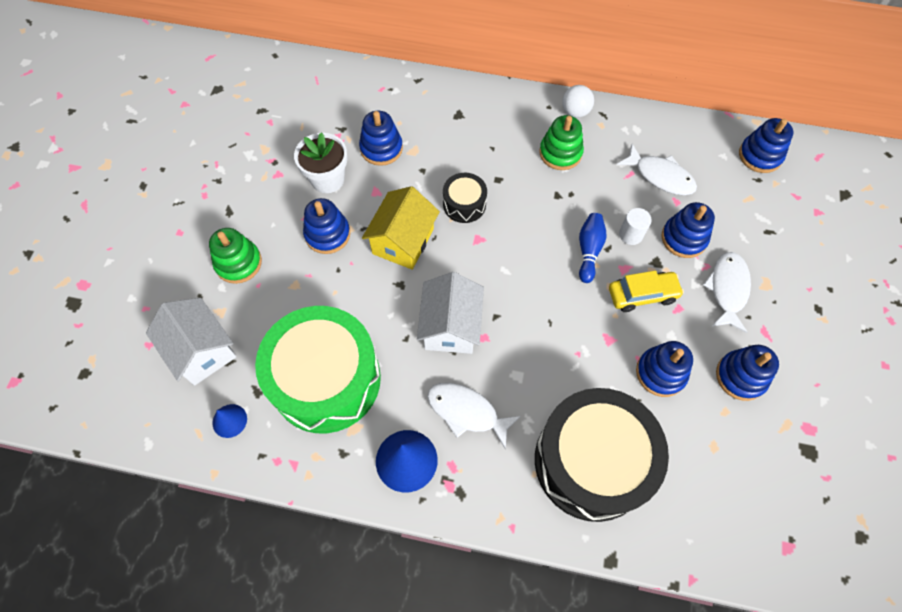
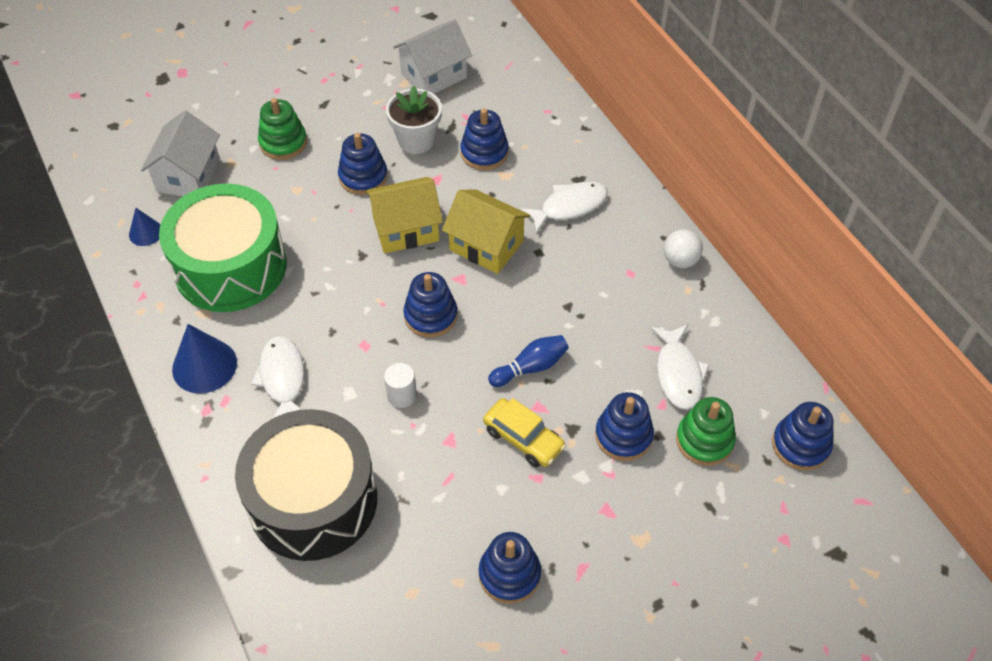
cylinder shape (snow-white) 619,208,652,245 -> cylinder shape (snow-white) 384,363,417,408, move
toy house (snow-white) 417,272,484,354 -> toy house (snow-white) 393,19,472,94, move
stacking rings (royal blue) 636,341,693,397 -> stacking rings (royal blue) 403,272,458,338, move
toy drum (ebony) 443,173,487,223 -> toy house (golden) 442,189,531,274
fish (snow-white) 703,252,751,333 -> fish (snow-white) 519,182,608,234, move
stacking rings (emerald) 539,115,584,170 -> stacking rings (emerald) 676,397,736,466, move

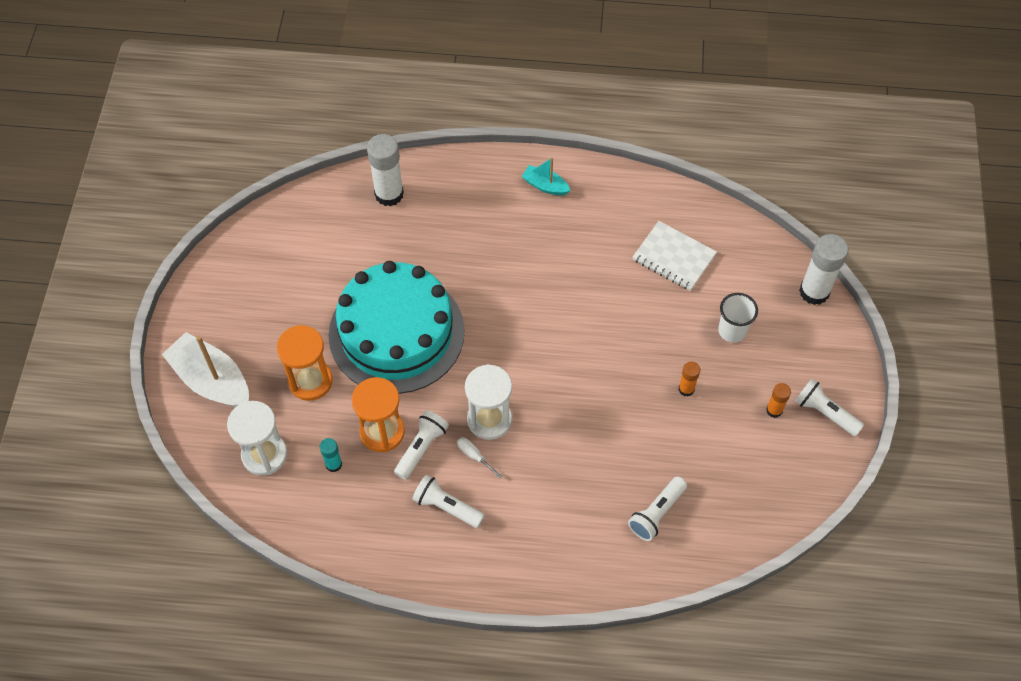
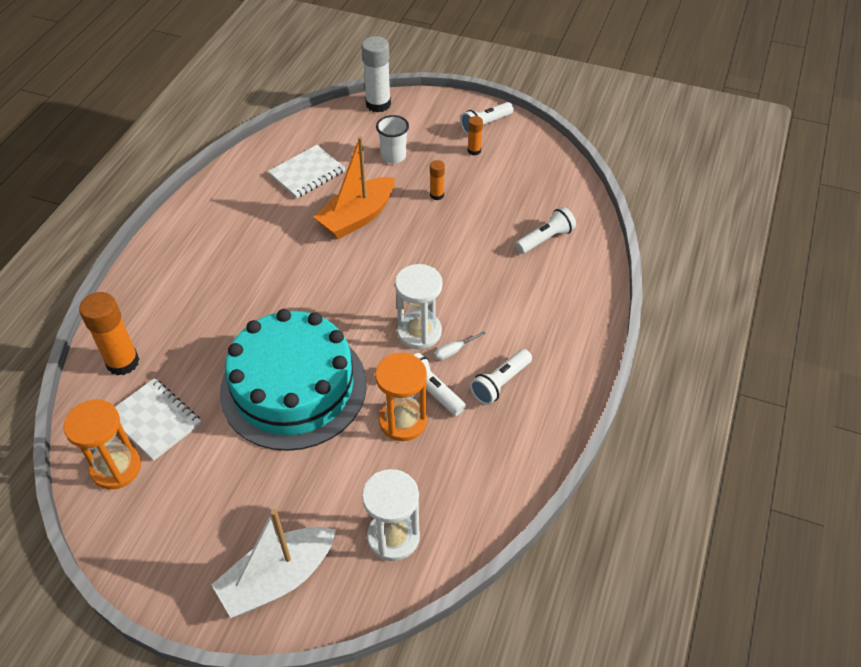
sandglass (orange-coloured) 277,325,333,401 -> sandglass (orange-coloured) 63,399,141,489, move
glue stick (snow-white) 367,134,404,206 -> glue stick (orange-coloured) 79,292,140,376
none -> exercise book (snow-white) 115,378,201,461
none -> toy boat (orange-coloured) 314,136,395,239
flashlight (snow-white) 628,476,687,541 -> flashlight (snow-white) 515,207,576,254, 90 degrees counterclockwise
glue stick (turquoise) 320,438,342,472 -> none
toy boat (turquoise) 521,157,570,196 -> none

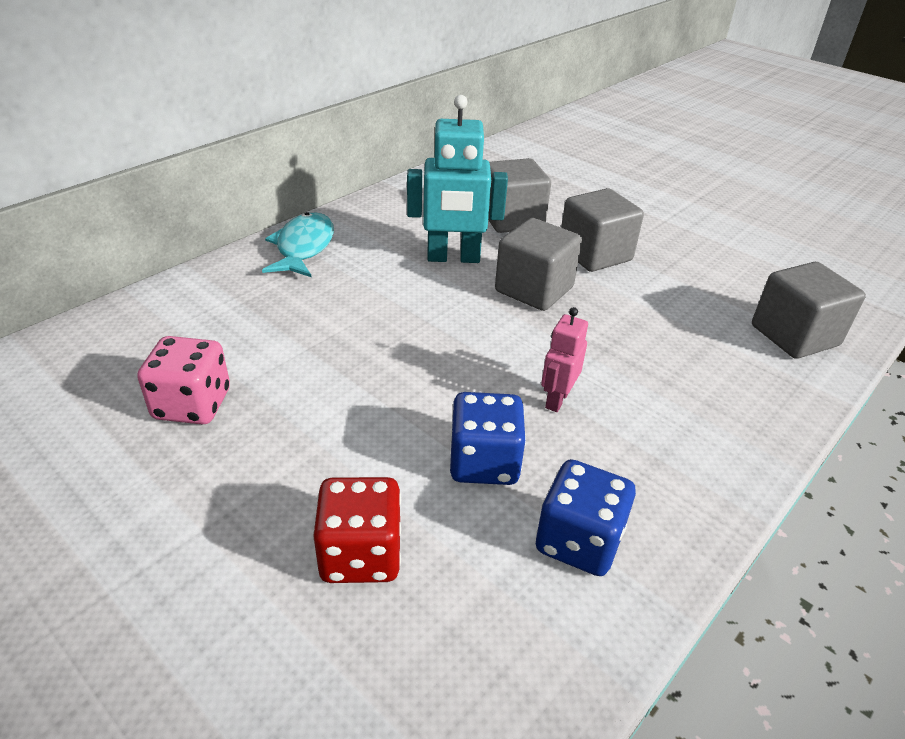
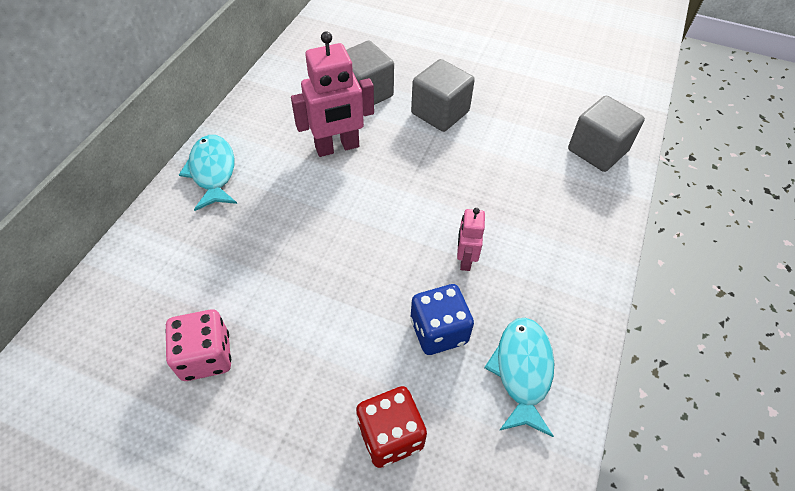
toy robot (turquoise) 407,95,508,263 -> toy robot (rose-pink) 291,31,374,157
game die (royal blue) 536,459,636,576 -> fish (turquoise) 484,318,554,437
solid cube (grey) 495,218,582,311 -> none

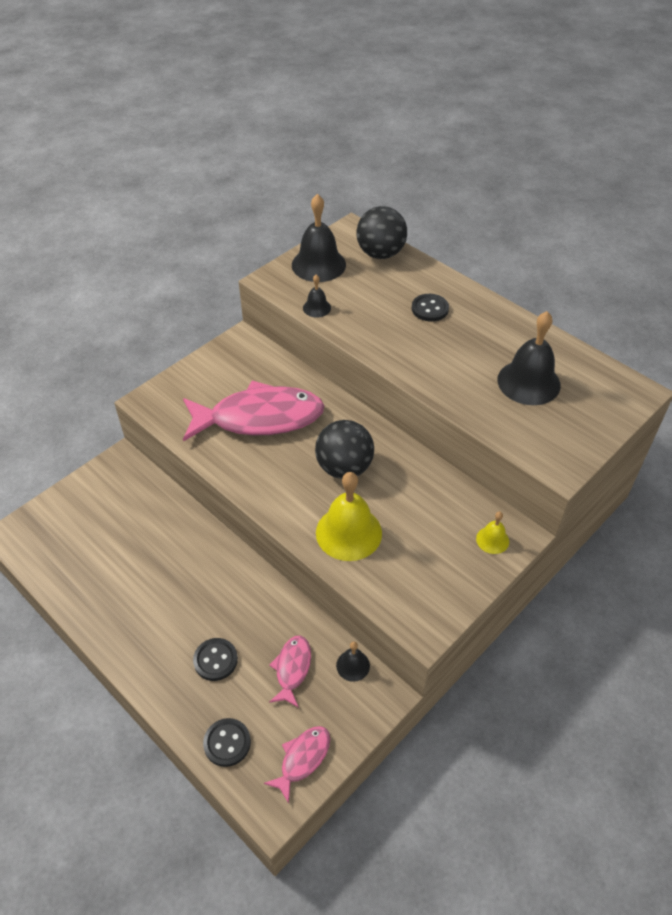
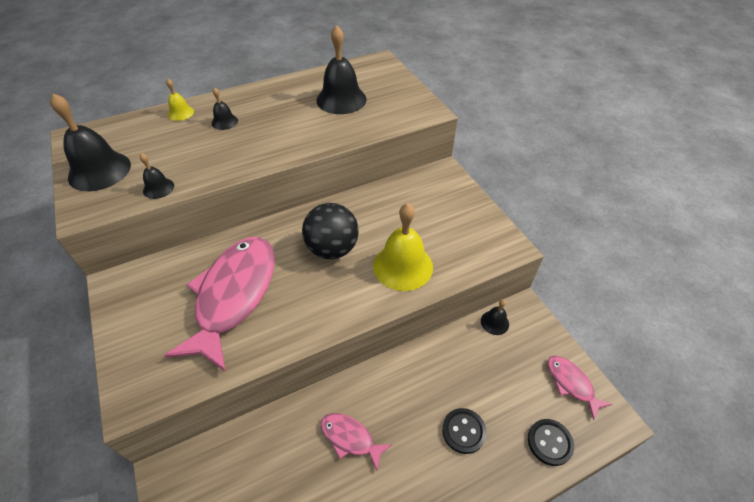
bell (golden) 476,512,509,554 -> bell (golden) 166,79,194,121, move
shirt button (ebony) 412,294,449,322 -> bell (ebony) 212,87,238,130
fish (rose-pink) 269,636,311,708 -> fish (rose-pink) 321,413,392,471, move
play ball (ebony) 357,206,407,259 -> none

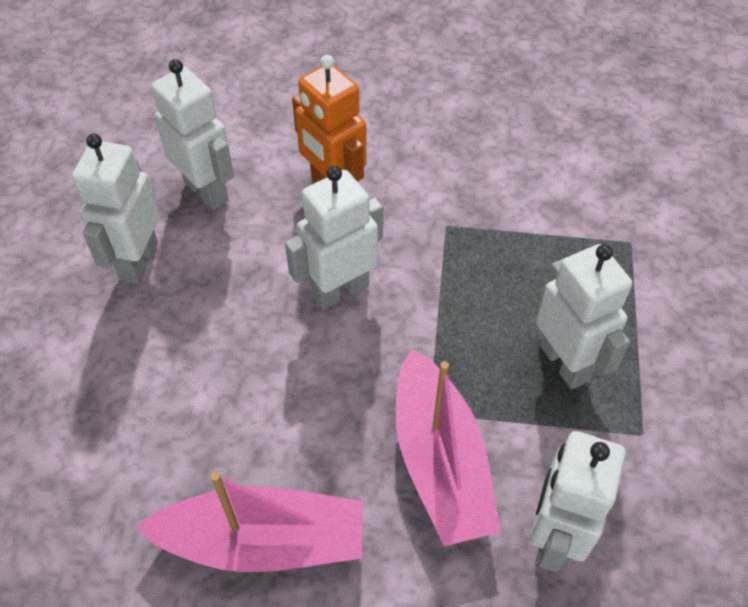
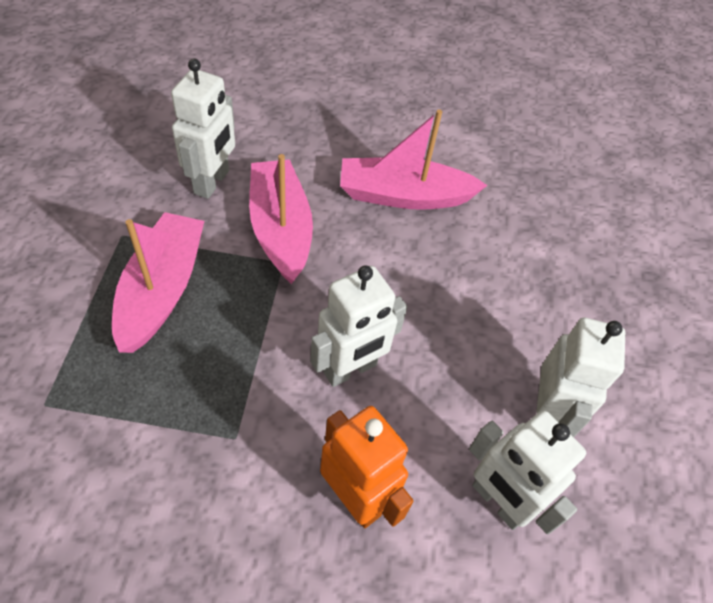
toy robot (snow-white) 536,244,632,389 -> toy boat (rose-pink) 112,212,204,353

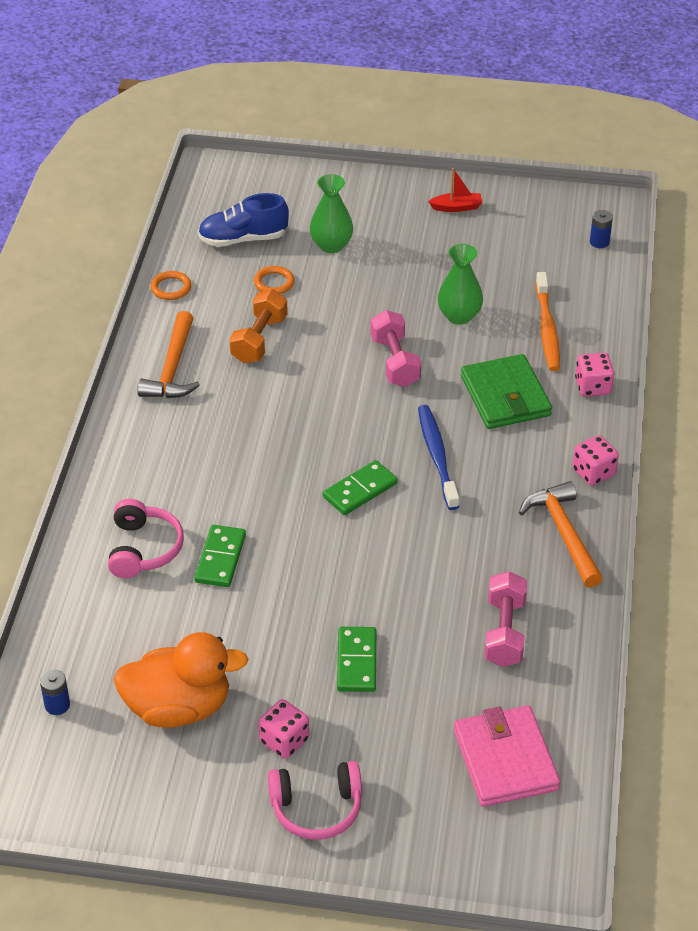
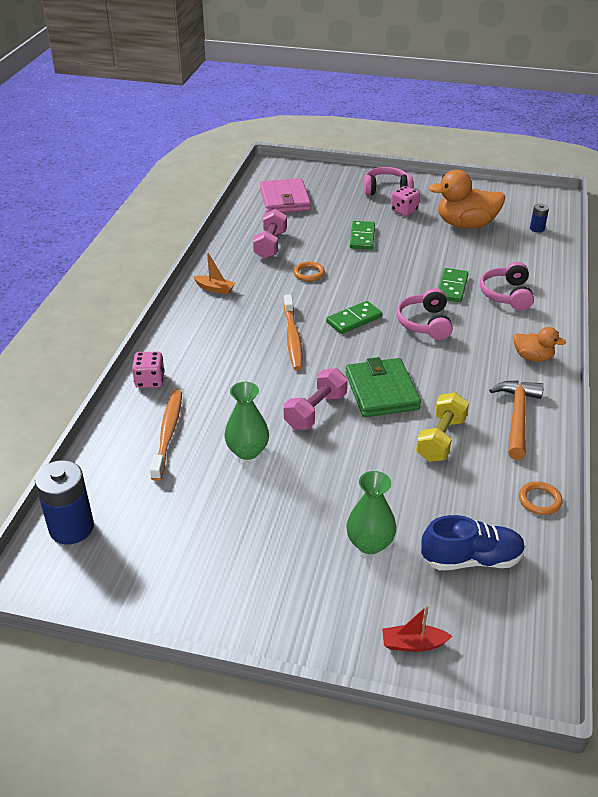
power cell (royal blue) 590,210,613,248 -> power cell (royal blue) 35,460,94,544, x2.00
carpenter's hammer (orange-coloured) 519,481,603,588 -> toy boat (orange-coloured) 193,253,235,294
toothbrush (royal blue) 418,405,459,510 -> toothbrush (orange-coloured) 284,295,303,370
free weight (rose-pink) 370,310,421,387 -> free weight (rose-pink) 284,368,348,430, 45 degrees clockwise
ring (orange-coloured) 254,266,294,294 -> ring (orange-coloured) 293,262,325,281, move
billfold (emerald) 461,354,552,429 -> billfold (emerald) 346,357,421,417, move
toy boat (crimson) 428,168,483,212 -> toy boat (crimson) 382,605,452,652, move
none -> headphones (rose-pink) 396,288,453,340
free weight (orange-coloured) 229,289,288,363 -> free weight (golden) 416,392,469,462
none -> toy duck (orange-coloured) 513,327,566,362
game die (rose-pink) 572,435,619,486 -> none

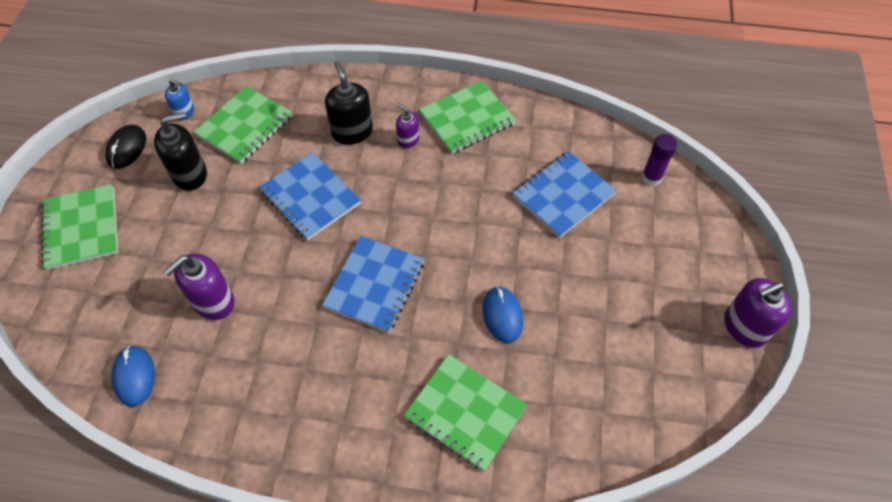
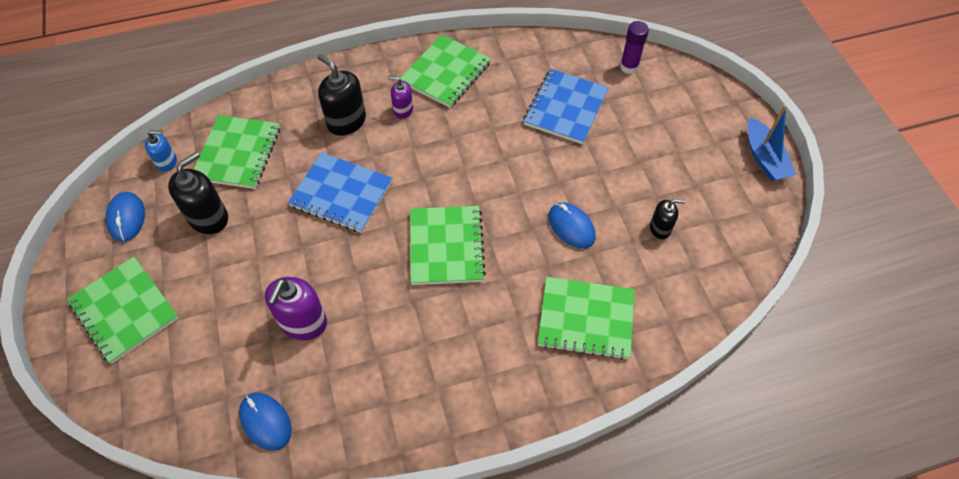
mouse (ebony) 105,125,146,169 -> mouse (royal blue) 106,192,145,242
exercise book (royal blue) 322,236,424,333 -> exercise book (emerald) 410,206,486,285
none -> soap pump (ebony) 650,199,685,239
soap pump (royal purple) 724,278,792,348 -> toy boat (royal blue) 748,105,796,181

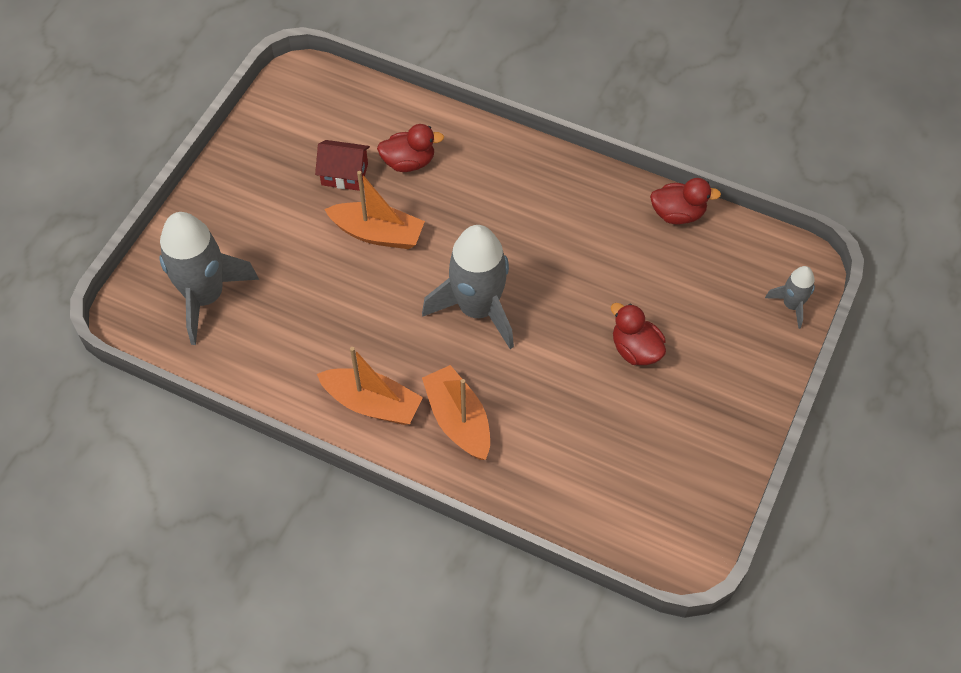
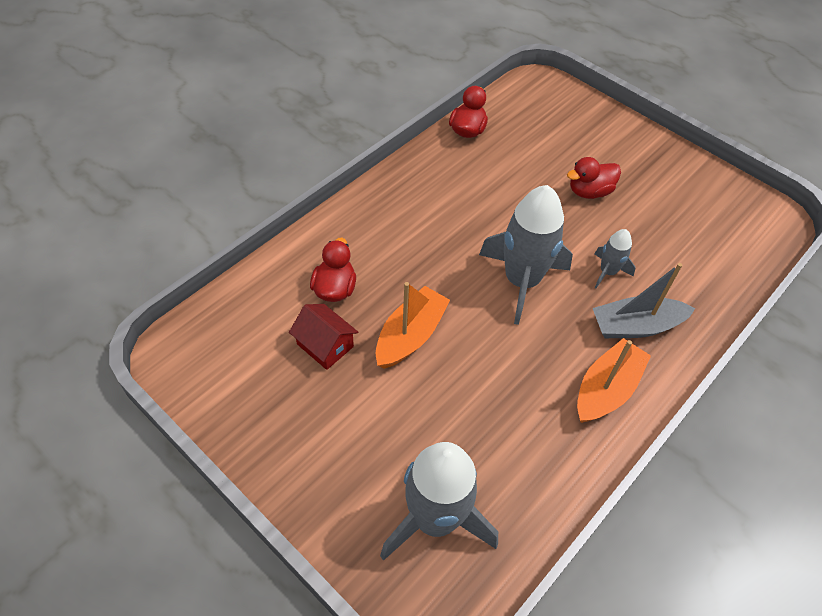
toy house (crimson) 315,140,370,191 -> toy house (crimson) 289,304,358,370, 75 degrees counterclockwise
toy boat (orange-coloured) 422,365,490,460 -> toy boat (grey) 593,263,695,338
spaceship (grey) 765,266,815,329 -> spaceship (grey) 594,229,635,288, move

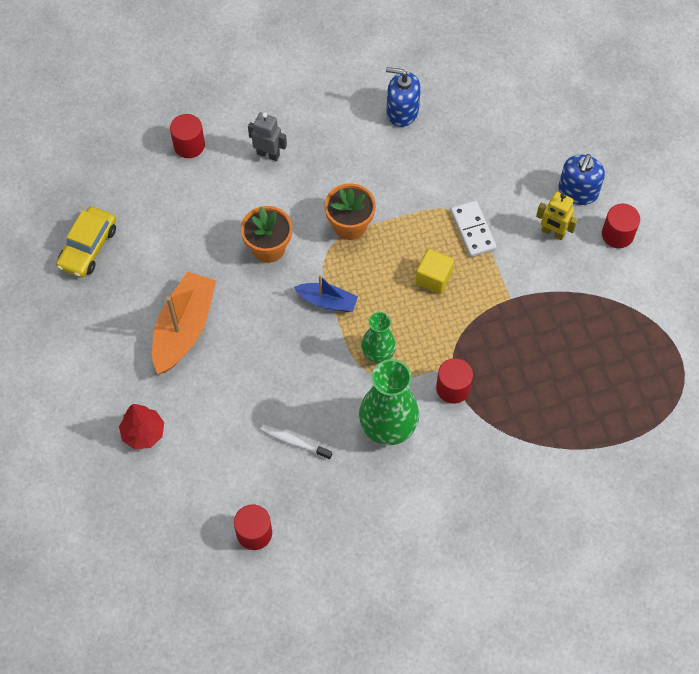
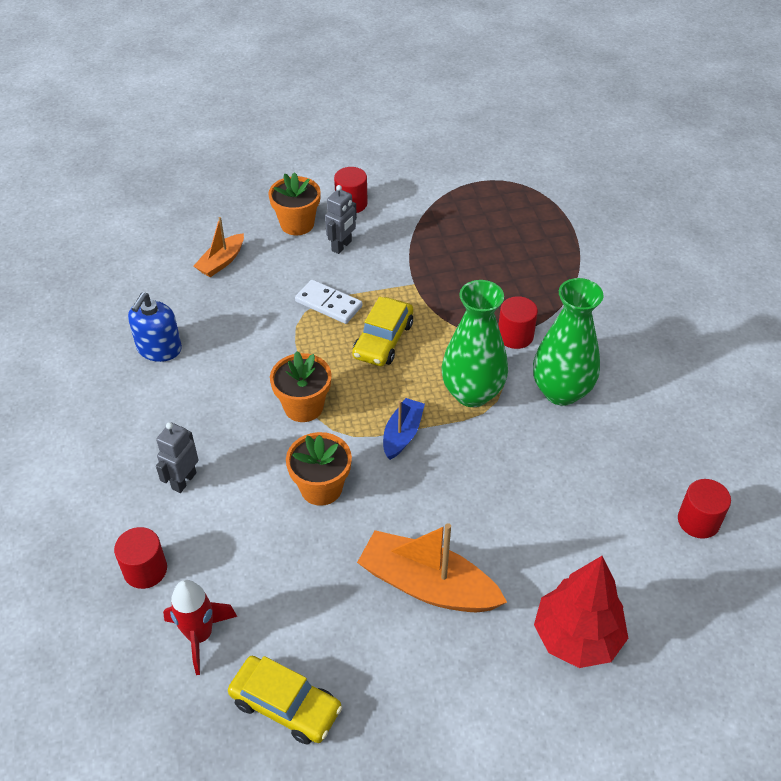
none -> spaceship (crimson) 163,580,237,675
none -> toy boat (orange-coloured) 194,217,244,277
soap pump (royal blue) 559,154,605,205 -> flower pot (orange-coloured) 268,172,321,235
domino piece (snow-white) 451,201,497,257 -> domino piece (snow-white) 295,280,362,324, 45 degrees clockwise
toy robot (golden) 536,192,578,240 -> toy robot (grey) 325,185,357,254
solid cube (golden) 415,249,454,294 -> toy car (golden) 352,297,413,366
vase (emerald) 361,312,396,363 -> vase (emerald) 441,280,508,407, x1.67
tree (crimson) 119,404,164,449 -> tree (crimson) 534,556,628,668, x1.54
toothbrush (snow-white) 260,424,332,460 -> none

